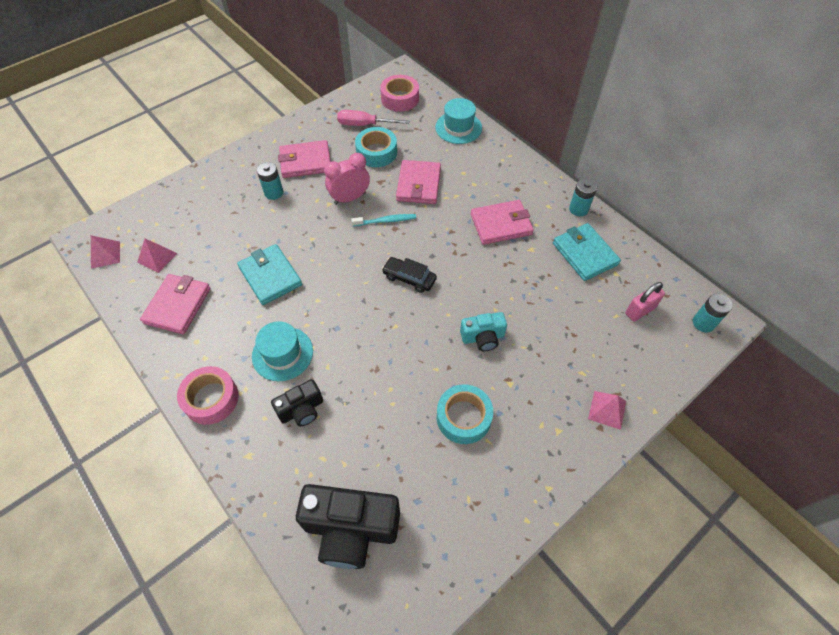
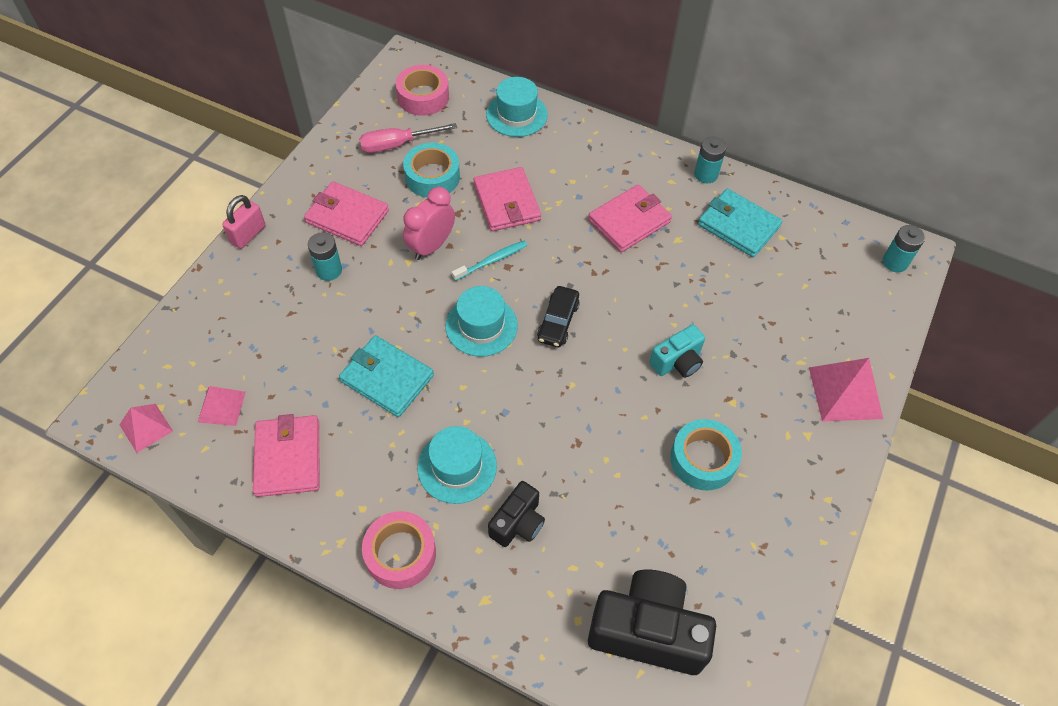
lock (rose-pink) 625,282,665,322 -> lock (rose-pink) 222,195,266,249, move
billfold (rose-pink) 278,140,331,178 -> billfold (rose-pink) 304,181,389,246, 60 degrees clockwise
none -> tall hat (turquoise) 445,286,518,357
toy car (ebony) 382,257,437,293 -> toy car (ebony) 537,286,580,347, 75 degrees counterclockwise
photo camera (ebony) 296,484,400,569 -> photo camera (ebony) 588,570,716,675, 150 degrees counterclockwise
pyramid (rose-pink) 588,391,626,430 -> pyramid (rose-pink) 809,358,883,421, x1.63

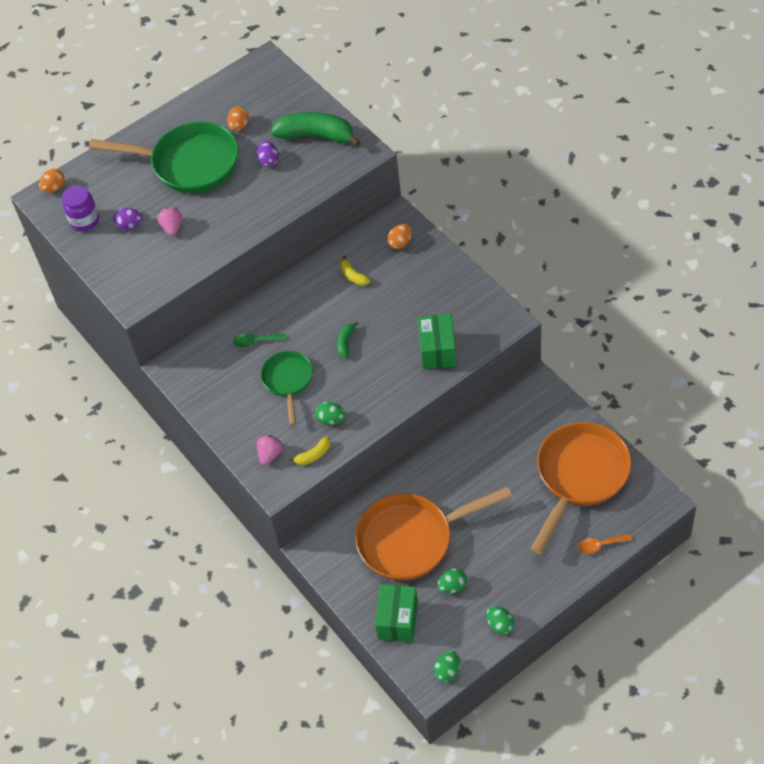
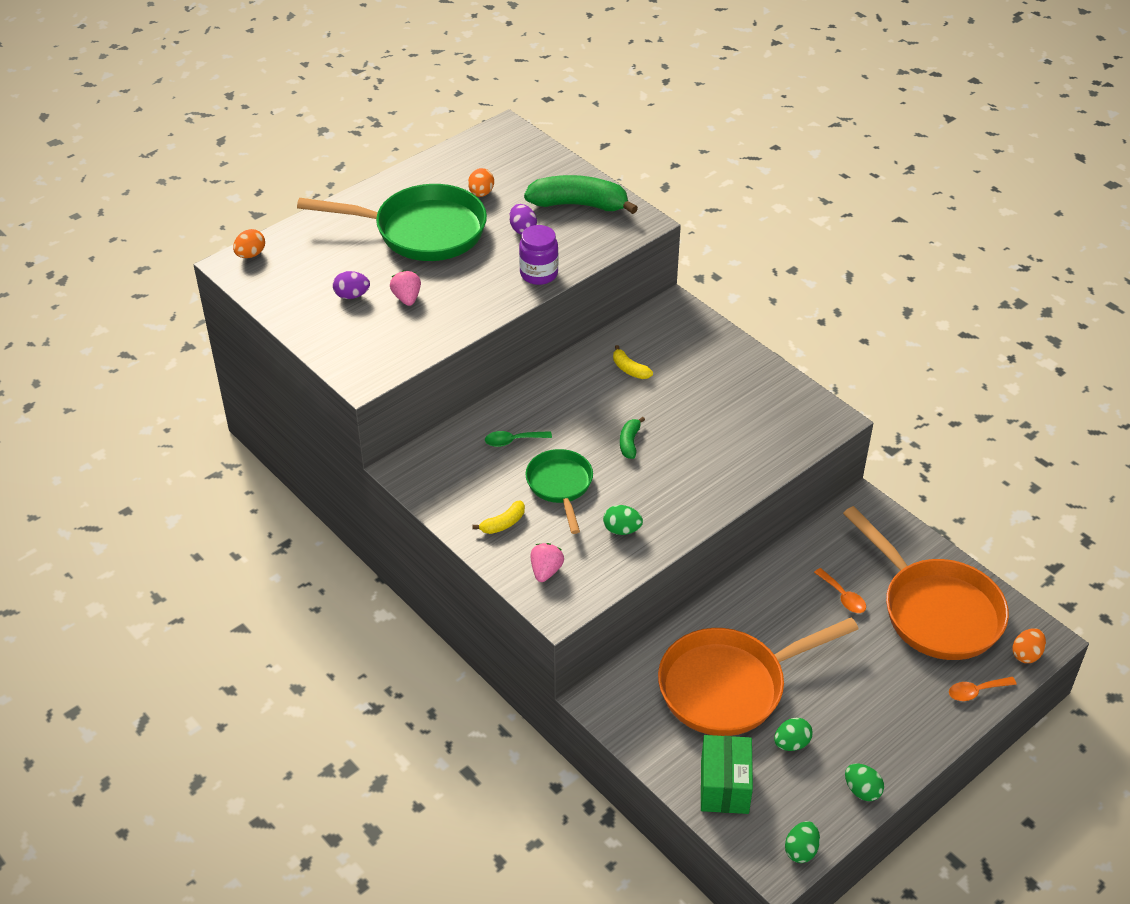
banana (golden) 289,436,330,465 -> banana (golden) 473,500,525,534, move
jam jar (royal purple) 62,186,99,232 -> jam jar (royal purple) 519,225,558,285, move
none -> teaspoon (orange-coloured) 814,568,866,613
skillet (orange-coloured) 530,422,632,554 -> skillet (orange-coloured) 843,506,1009,660, 120 degrees clockwise
egg shape (orange-coloured) 387,224,412,249 -> egg shape (orange-coloured) 1012,628,1046,663, move
parcel (emerald) 418,314,457,369 -> none

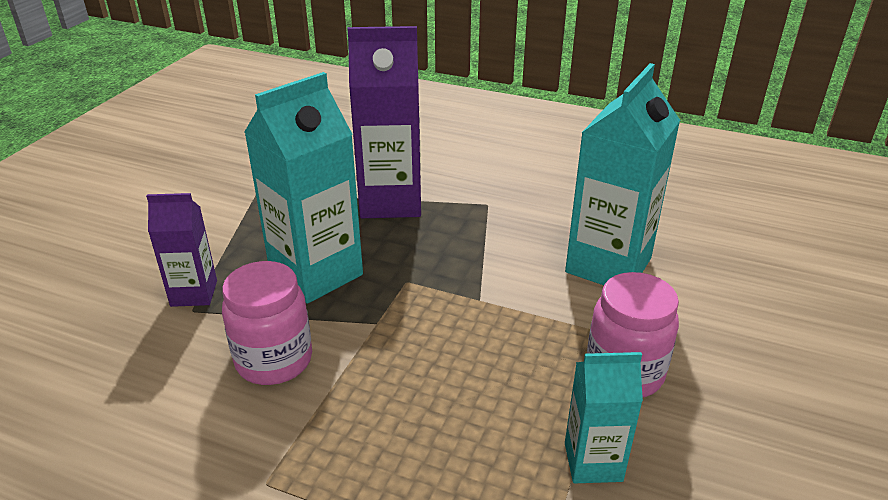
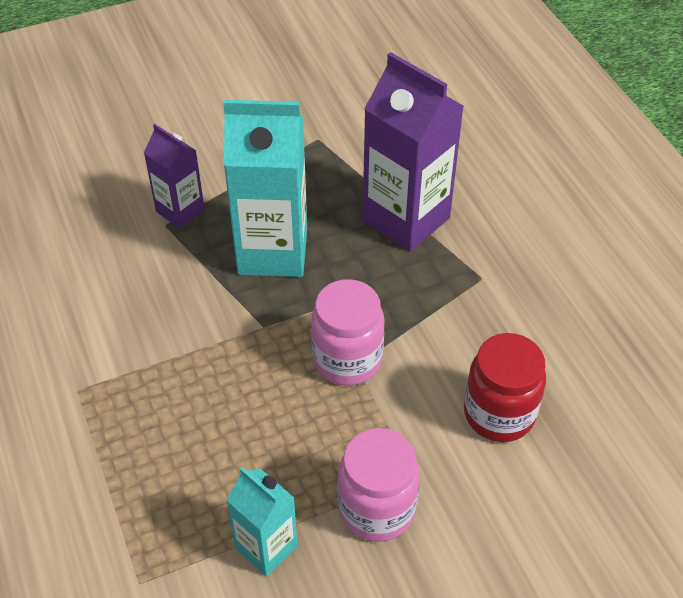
jam jar (rose-pink) 222,261,312,385 -> jam jar (rose-pink) 311,279,385,386, move
juice carton (turquoise) 565,63,680,285 -> jam jar (crimson) 464,333,546,442

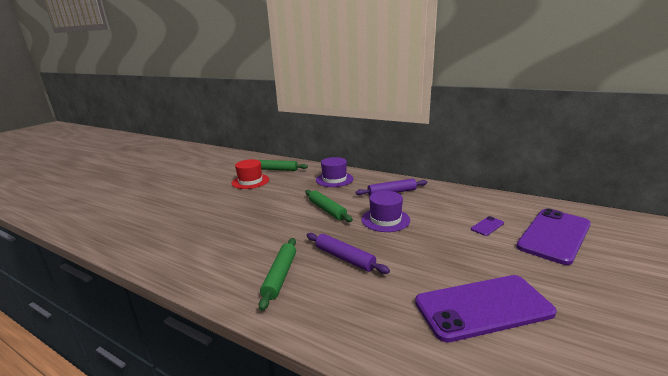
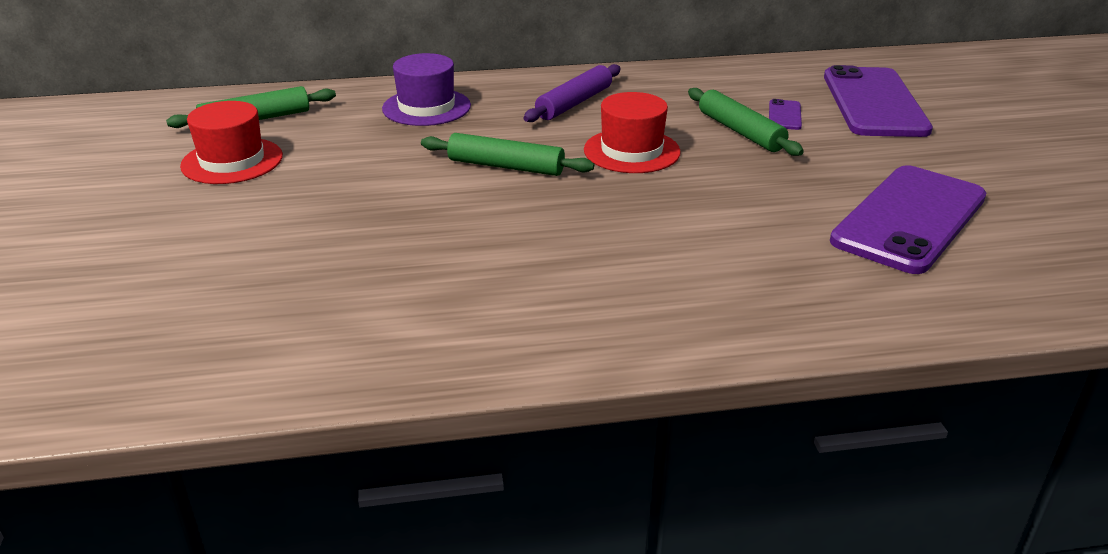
tall hat (royal purple) 362,191,410,232 -> tall hat (crimson) 584,92,681,173
dough roller (emerald) 259,238,296,311 -> dough roller (emerald) 688,88,804,156, move
dough roller (royal purple) 307,233,390,274 -> none

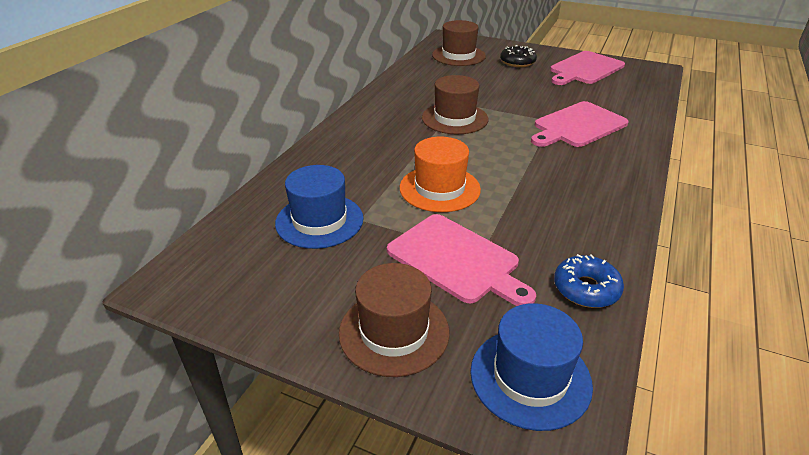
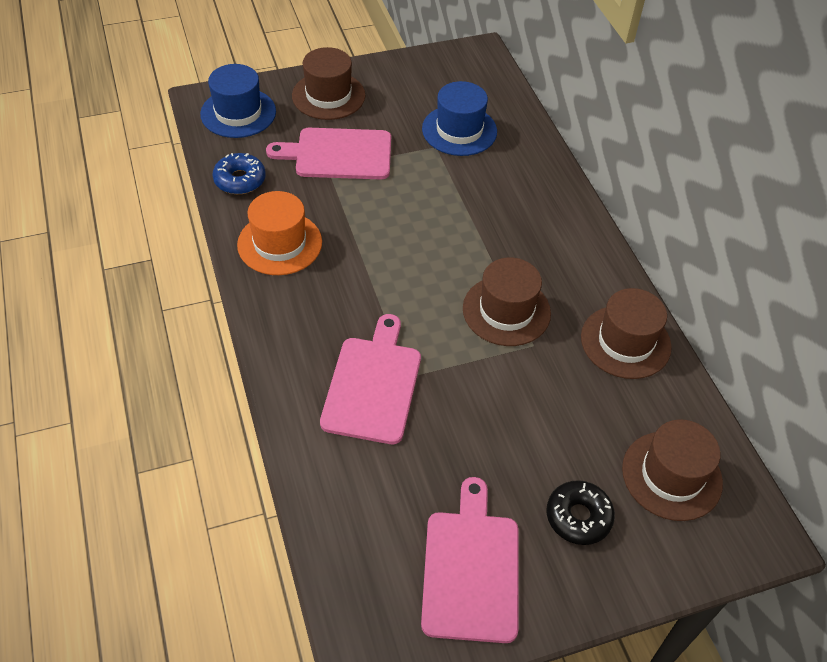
tall hat (orange-coloured) 400,137,481,212 -> tall hat (orange-coloured) 237,191,322,275, move
none -> tall hat (dark brown) 581,288,672,379

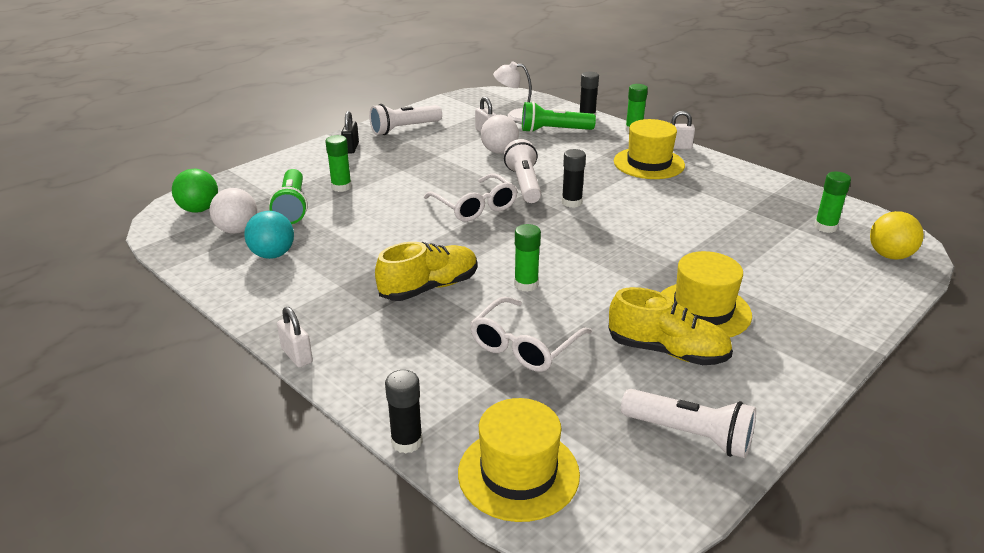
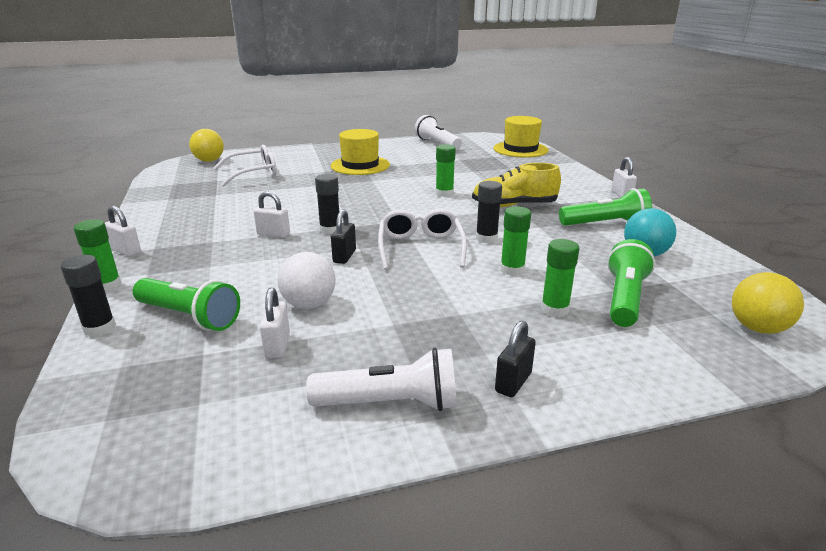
eyeglasses (snow-white) 470,297,592,372 -> eyeglasses (snow-white) 213,144,277,187, move
none -> lock (snow-white) 253,191,290,238
flashlight (snow-white) 504,139,541,203 -> lock (ebony) 331,210,356,264
glue stick (ebony) 385,370,423,454 -> glue stick (ebony) 476,181,502,243, move
glue stick (emerald) 814,172,851,233 -> glue stick (emerald) 500,206,531,276, move
none -> flashlight (emerald) 559,188,652,226
play ball (emerald) 172,169,218,213 -> play ball (golden) 732,272,804,334
play ball (snow-white) 210,188,257,234 -> none
reading lamp (snow-white) 493,62,532,122 -> none
sneaker (golden) 608,287,733,365 -> none
tall hat (golden) 614,119,685,179 -> none

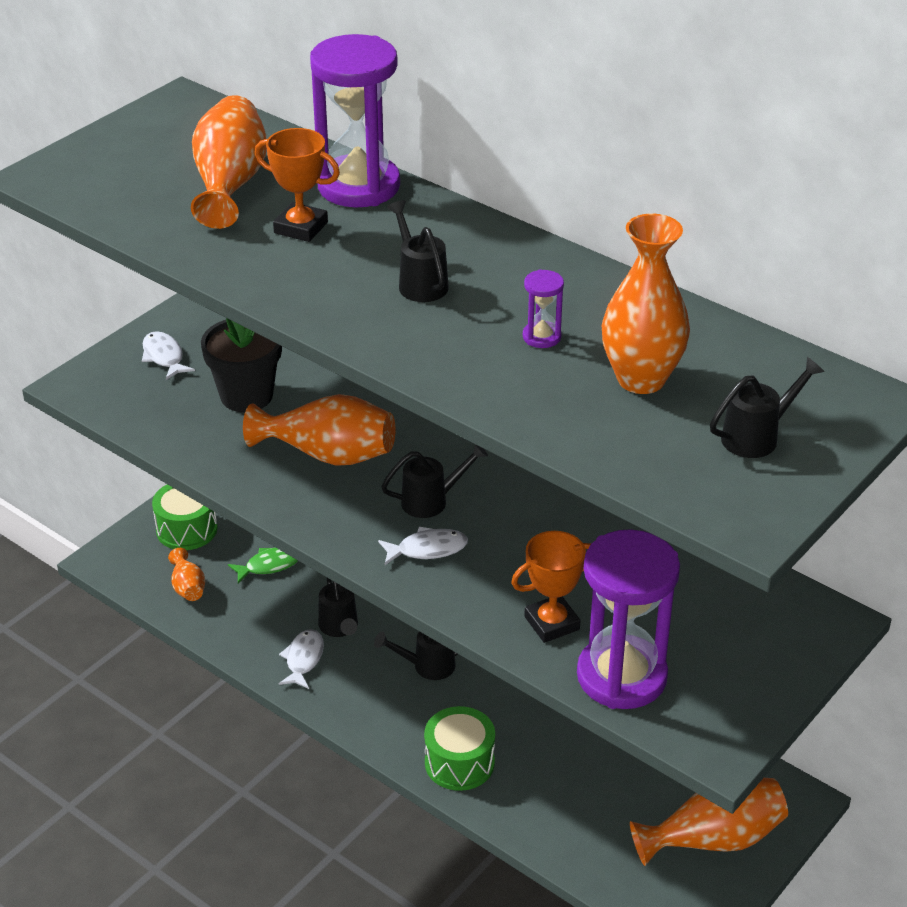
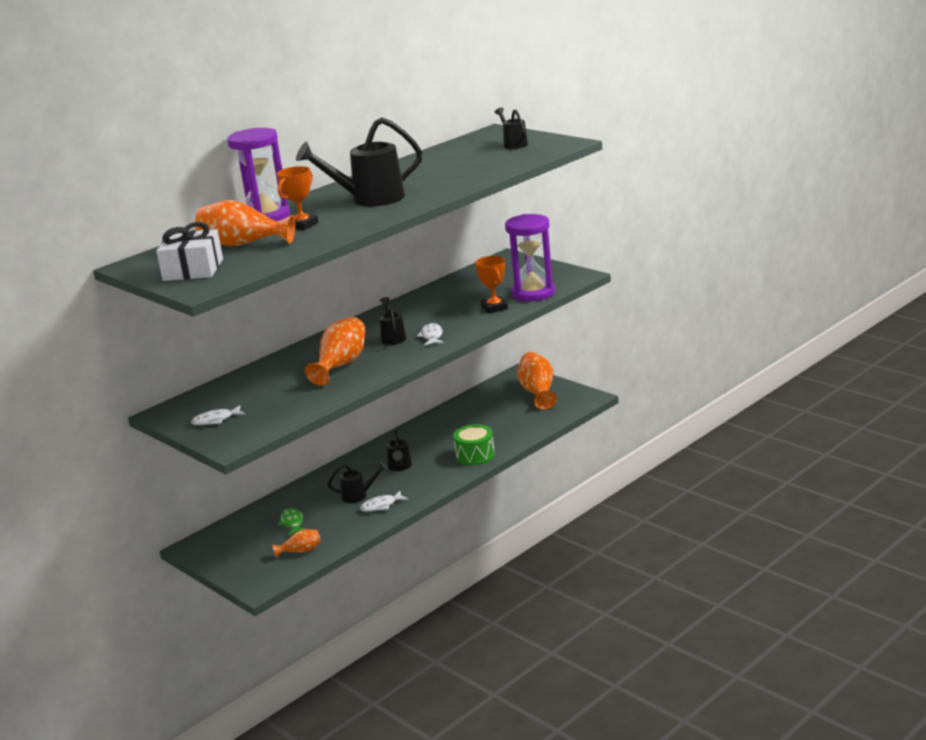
none -> present (snow-white) 156,222,223,281
watering can (ebony) 387,200,449,302 -> watering can (ebony) 296,117,423,206, x1.94
fish (snow-white) 279,629,324,689 -> fish (snow-white) 360,491,408,512, 45 degrees counterclockwise
toy drum (emerald) 152,484,218,550 -> none
flower pot (ebony) 201,318,282,412 -> none
sandglass (royal purple) 523,270,564,348 -> none
vase (orange-coloured) 602,214,690,394 -> none

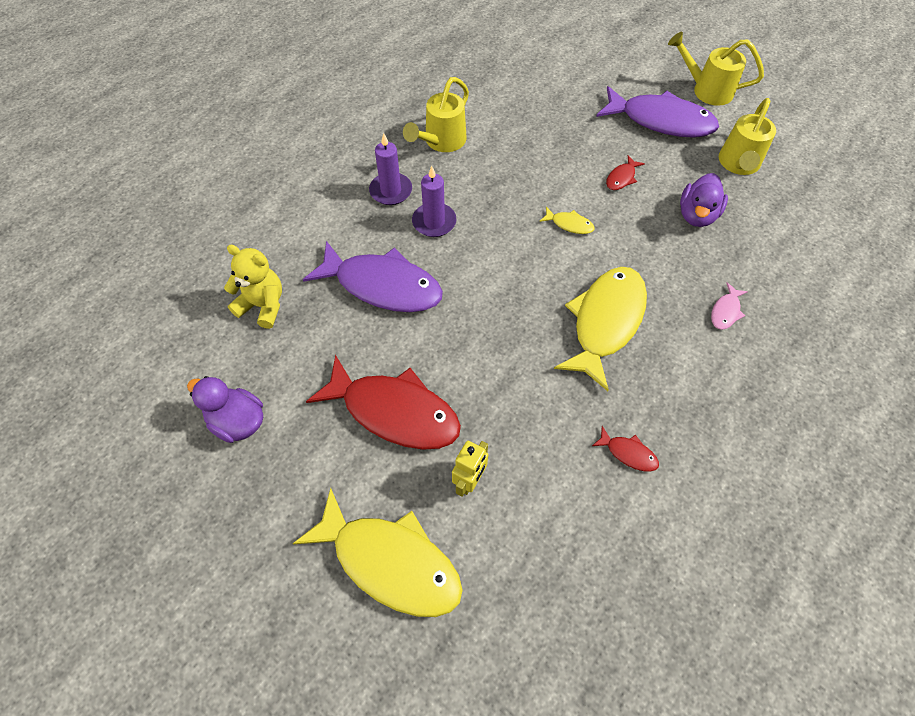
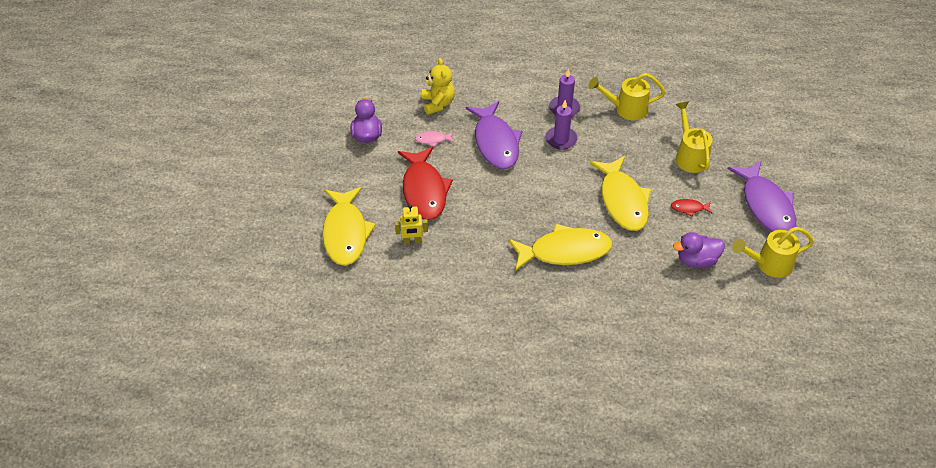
fish (rose-pink) 711,283,748,330 -> fish (rose-pink) 415,131,454,147, move
fish (golden) 539,207,595,234 -> fish (golden) 590,156,651,231, x2.40
watering can (golden) 668,32,764,106 -> watering can (golden) 676,101,713,173, move
fish (crimson) 592,426,659,472 -> none

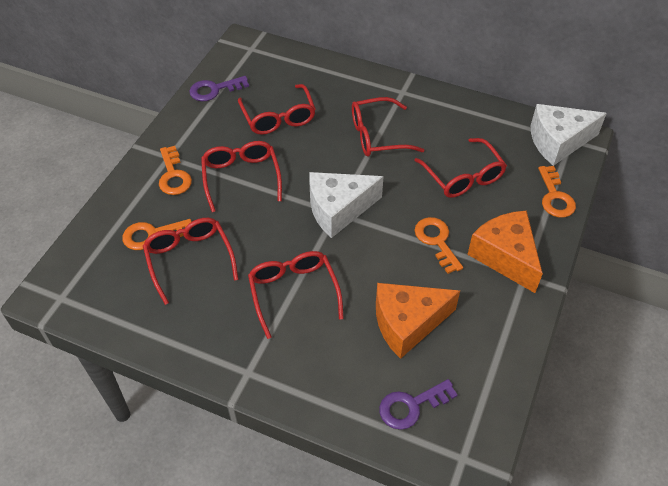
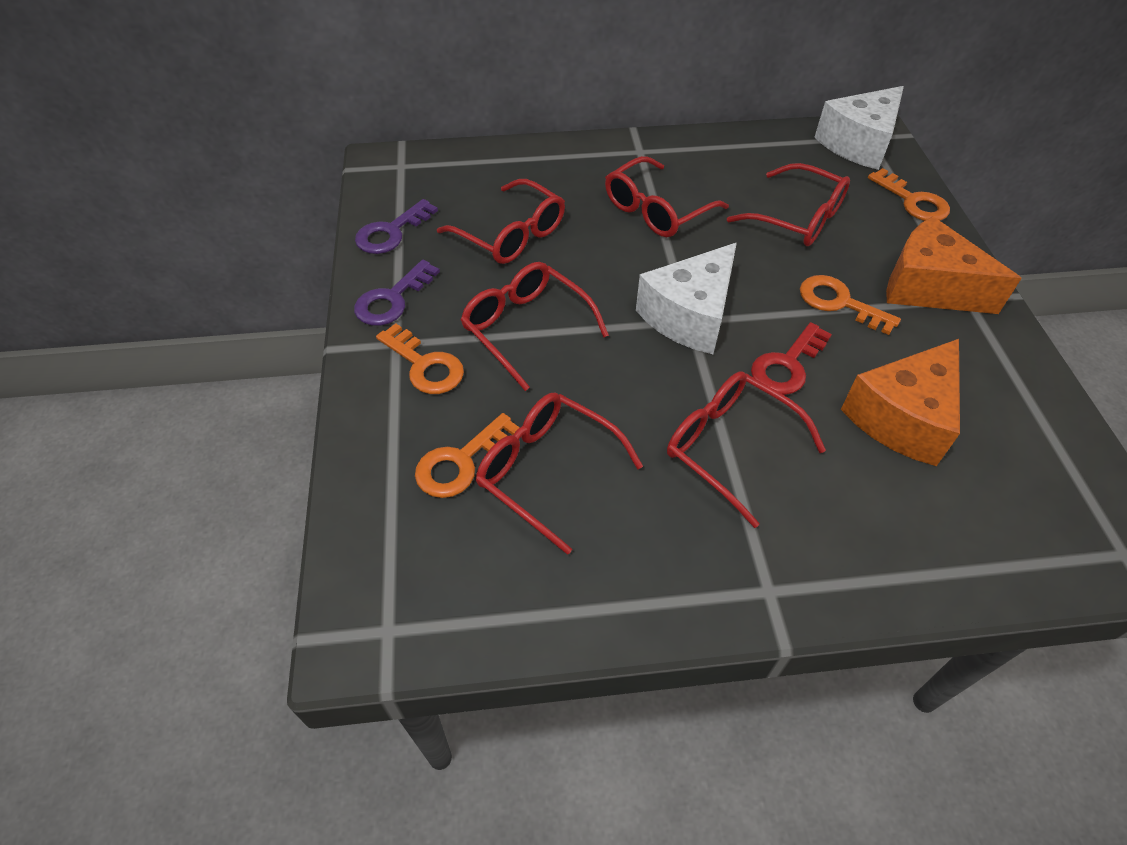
key (royal purple) 379,379,458,430 -> key (royal purple) 354,260,440,326, move
none -> key (crimson) 751,322,832,395

